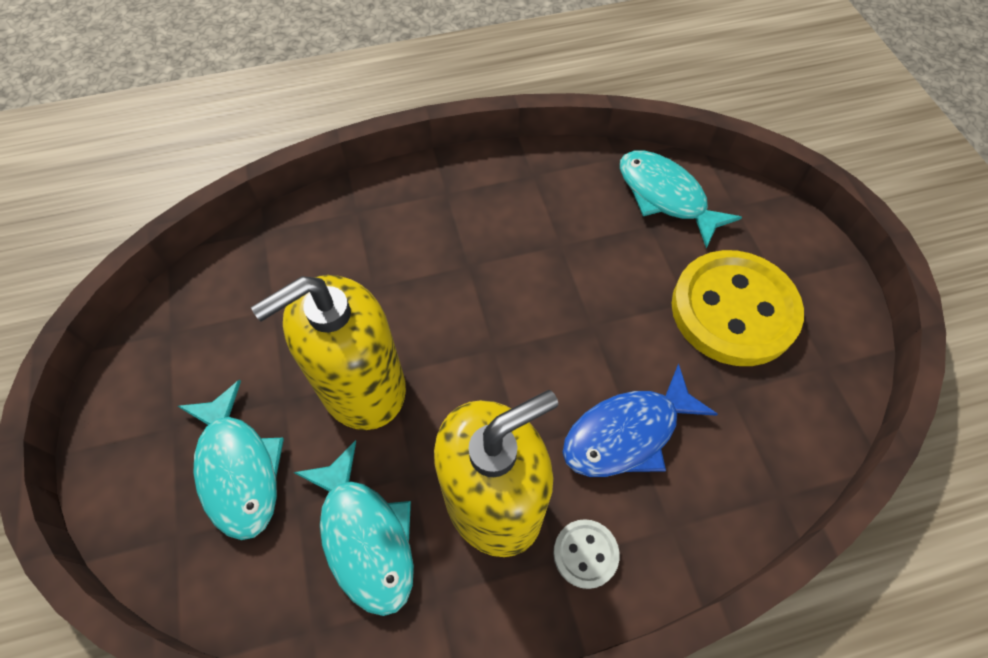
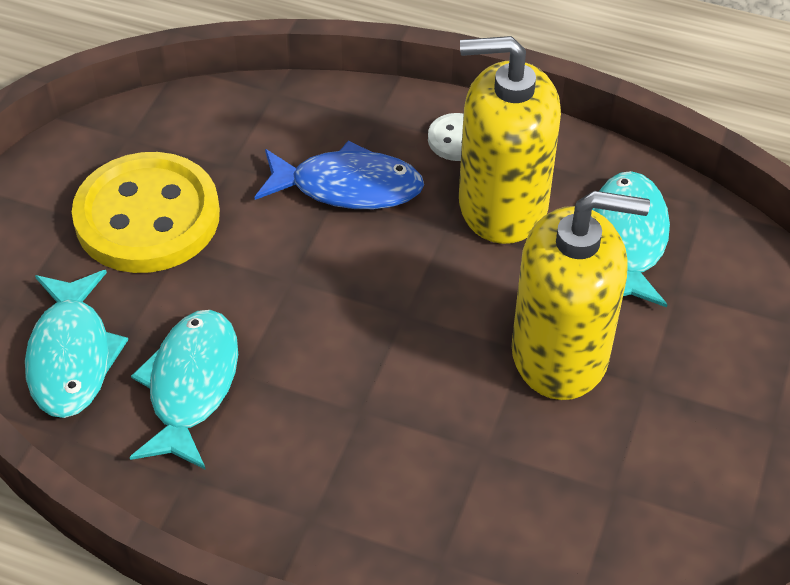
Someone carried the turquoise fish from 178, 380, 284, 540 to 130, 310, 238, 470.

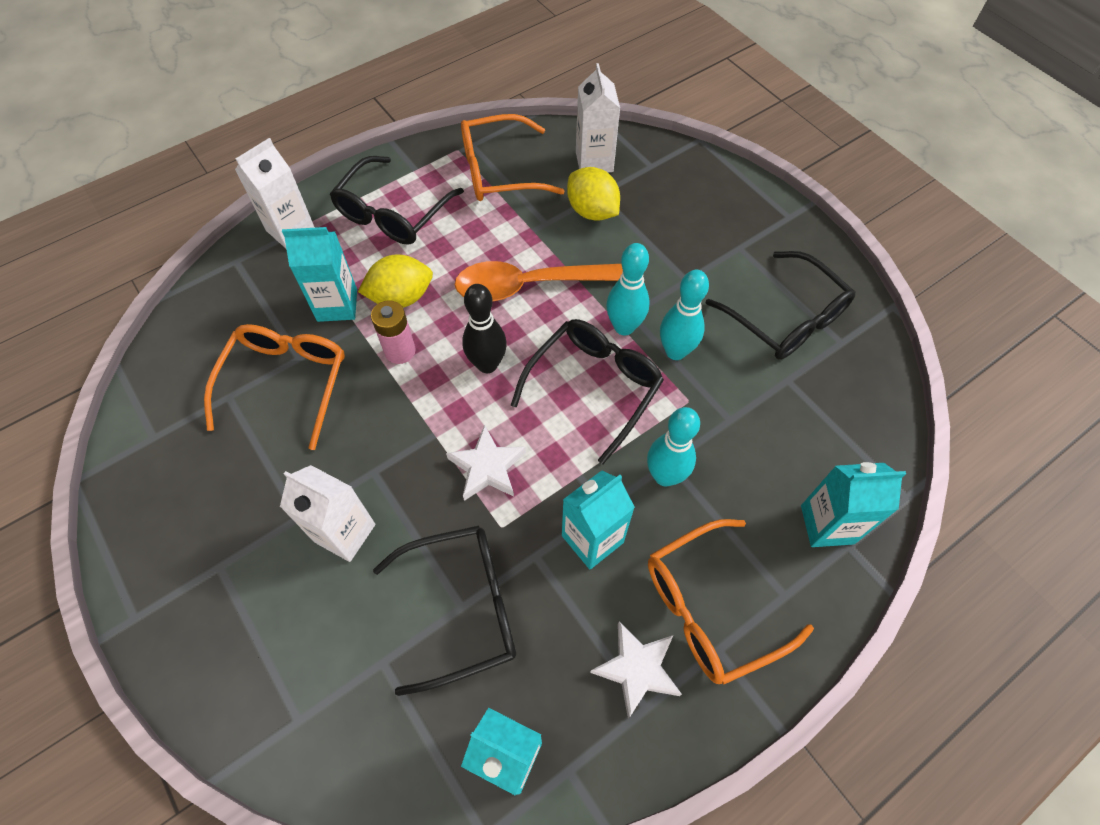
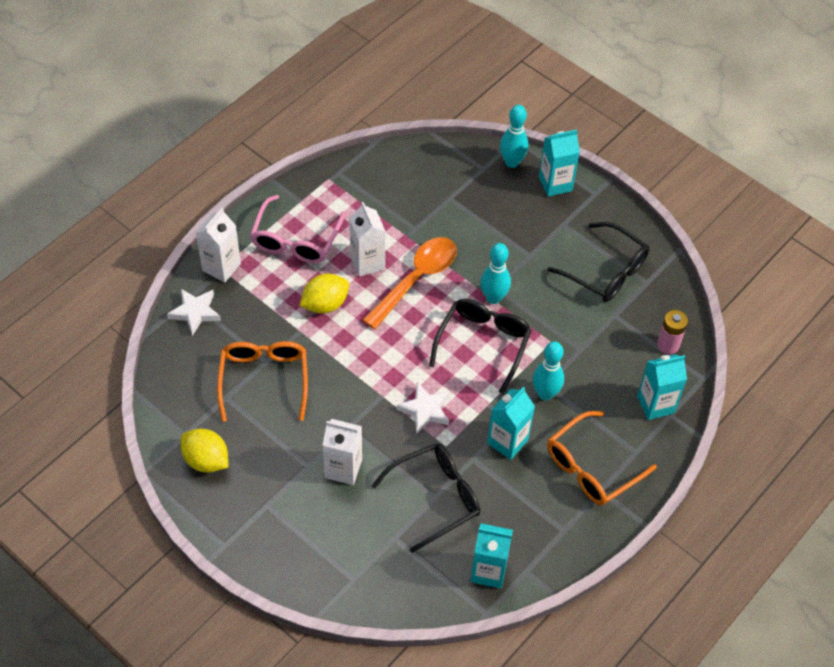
Someone carried the white star from 590, 622, 682, 719 to 167, 289, 221, 336.
Someone carried the yellow lemon from 567, 167, 620, 221 to 181, 429, 228, 473.
Someone repainted the black glasses at 330, 156, 464, 245, which became the pink glasses at 250, 195, 345, 263.
Someone carried the white carton from 576, 63, 620, 172 to 349, 202, 386, 277.
Someone rotated the orange spoon at 455, 261, 623, 301 by 150 degrees clockwise.
Someone carried the turquoise bowling pin from 660, 270, 709, 360 to 500, 105, 528, 168.
Someone carried the turquoise carton from 282, 227, 357, 322 to 539, 130, 580, 197.
Someone carried the pink battery from 371, 300, 416, 364 to 657, 310, 688, 354.
Someone took away the orange glasses at 461, 114, 565, 201.
Someone took away the black bowling pin at 462, 284, 507, 373.

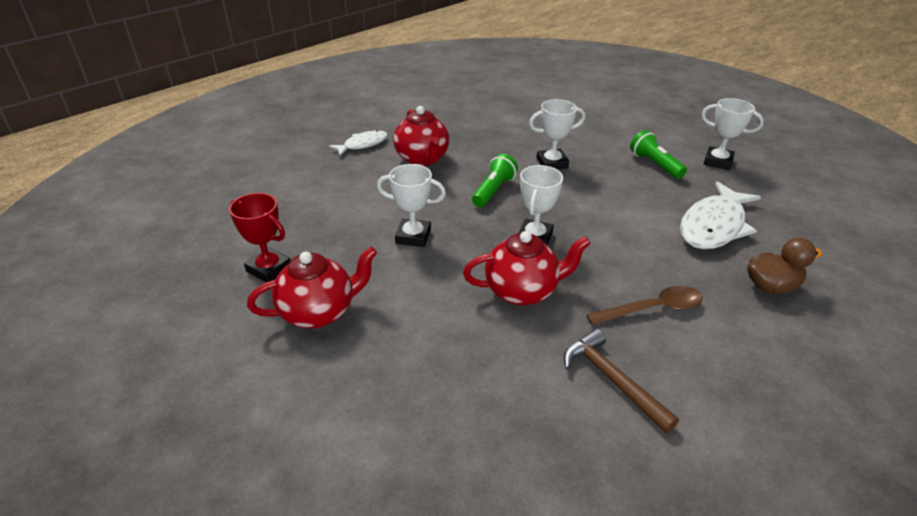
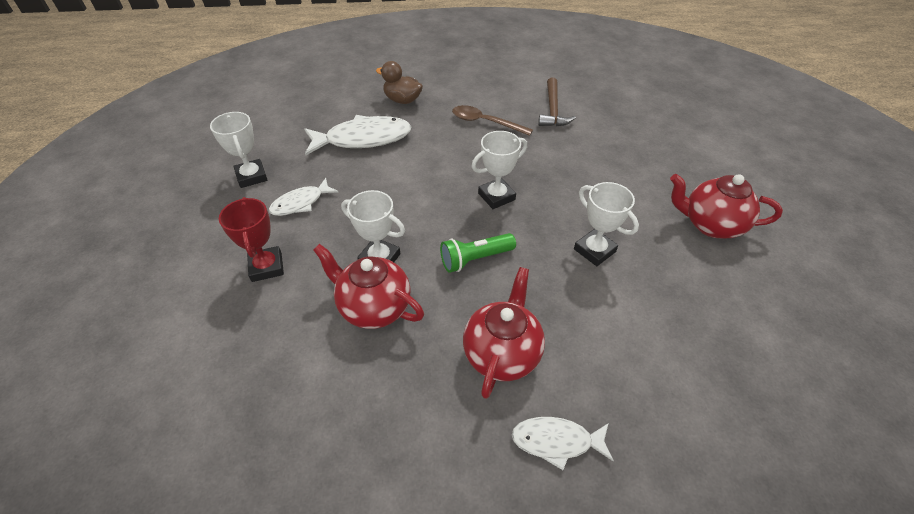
Someone carried the red trophy from 229, 193, 291, 282 to 219, 197, 284, 282.
Someone swapped the green flashlight at 630, 130, 687, 179 for the white fish at 269, 178, 338, 216.
Someone carried the red teapot from 463, 231, 591, 305 to 313, 244, 424, 329.

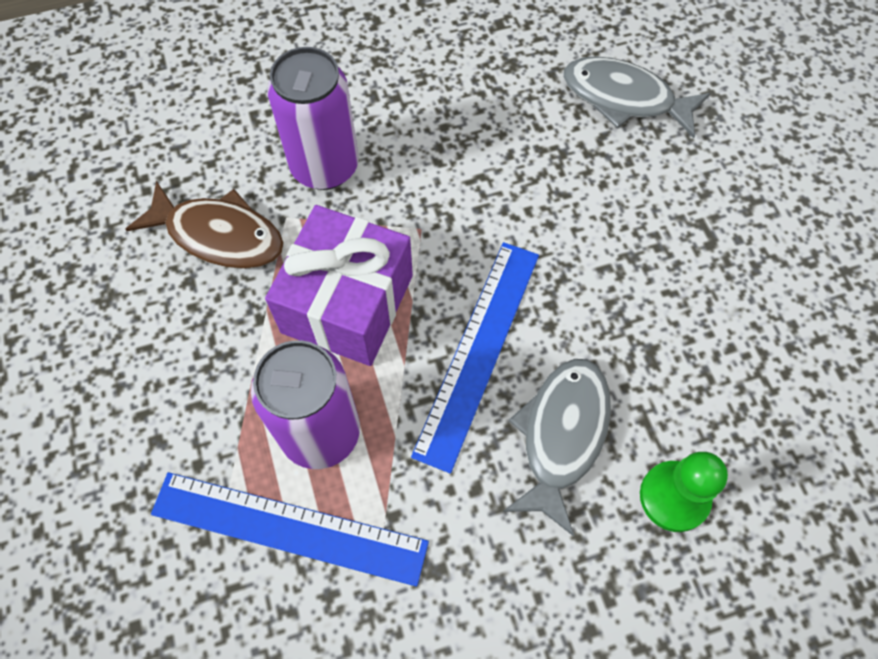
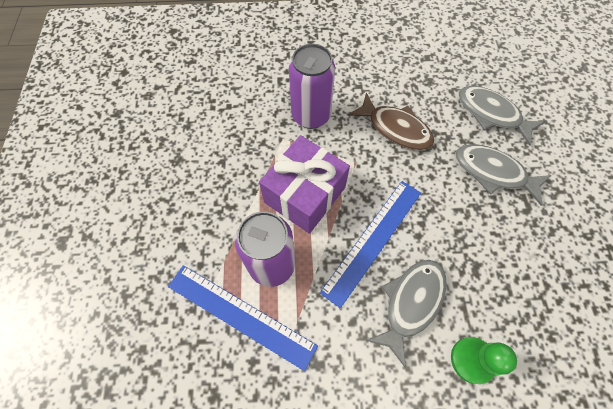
Someone carried the brown fish from 125, 181, 284, 269 to 348, 93, 434, 150.
Someone put down the grey fish at 456, 144, 551, 206.

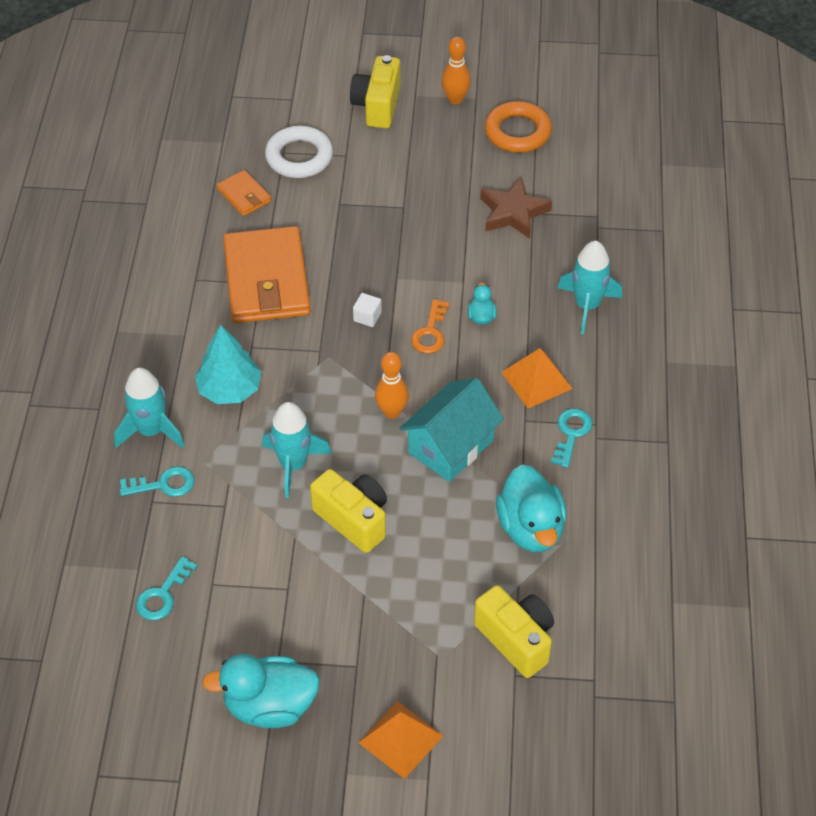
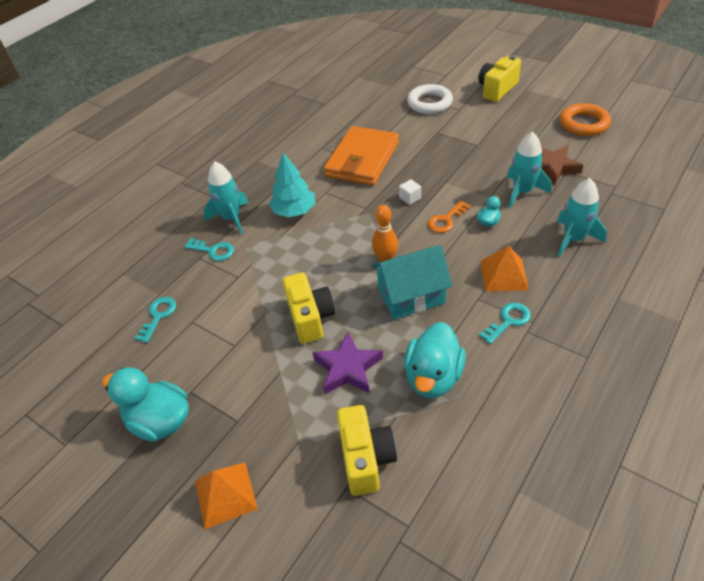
Someone rotated the turquoise key at 136, 556, 197, 620 by 135 degrees clockwise.
Someone put down the purple star at 312, 332, 383, 394.
Someone carried the turquoise rocket from 262, 402, 331, 498 to 507, 132, 551, 208.
Someone took away the orange wallet at 217, 170, 271, 216.
Someone took away the orange bowling pin at 442, 37, 471, 104.

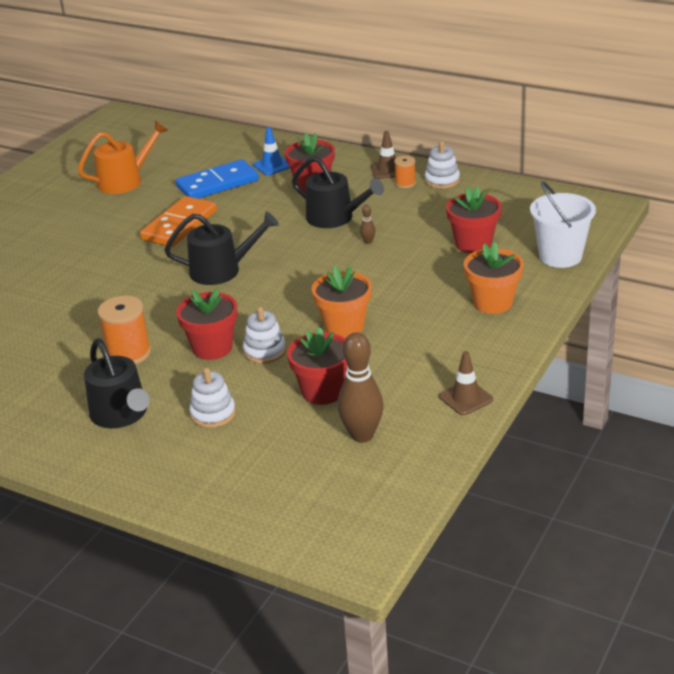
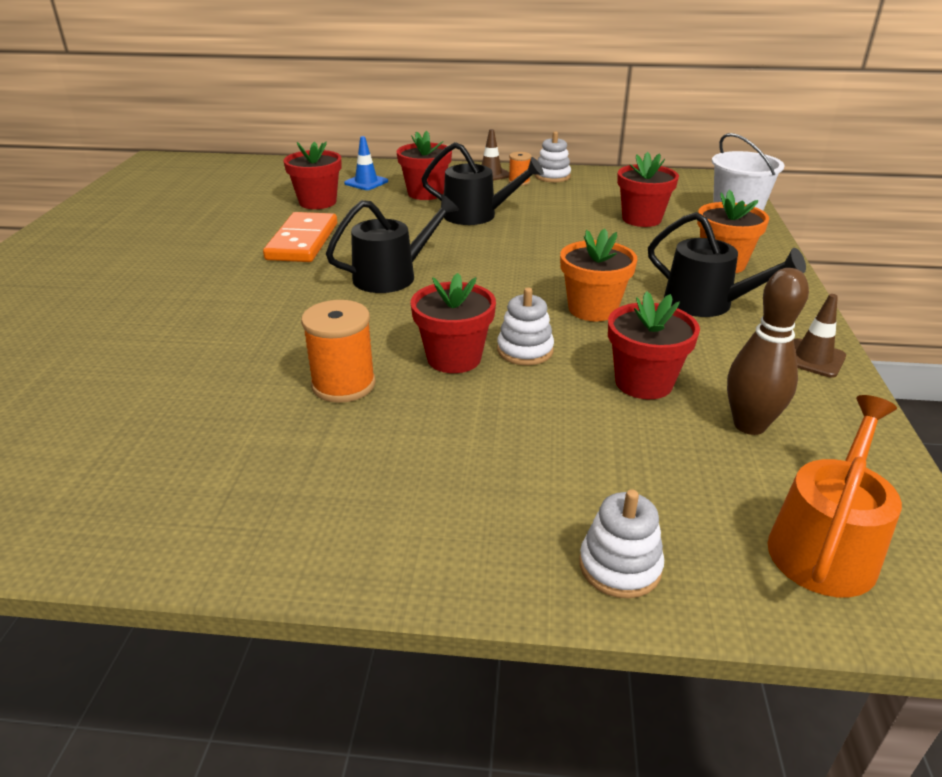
Someone swapped the blue domino at 176, 159, 259, 199 for the red flower pot at 284, 142, 341, 209.
Someone carried the white stacking toy from 189, 368, 236, 428 to 579, 489, 664, 598.
Someone carried the black watering can from 84, 338, 150, 428 to 648, 212, 806, 317.
Someone carried the orange watering can from 78, 121, 168, 194 to 768, 395, 902, 597.
Someone took away the brown bowling pin at 360, 205, 375, 244.

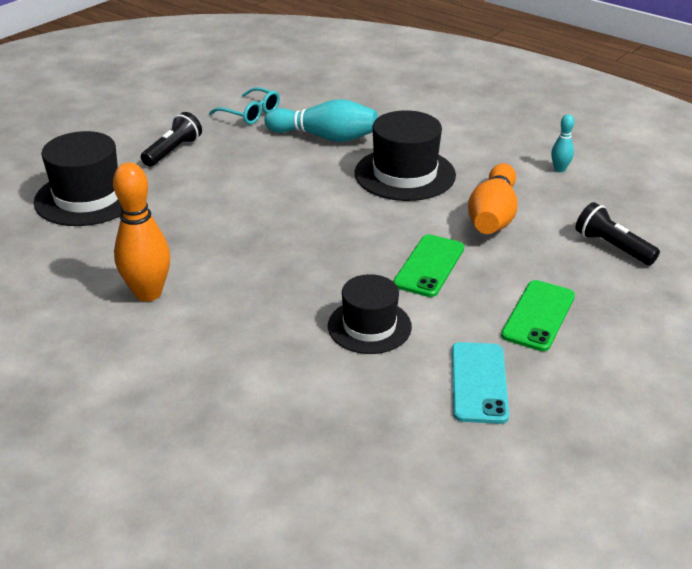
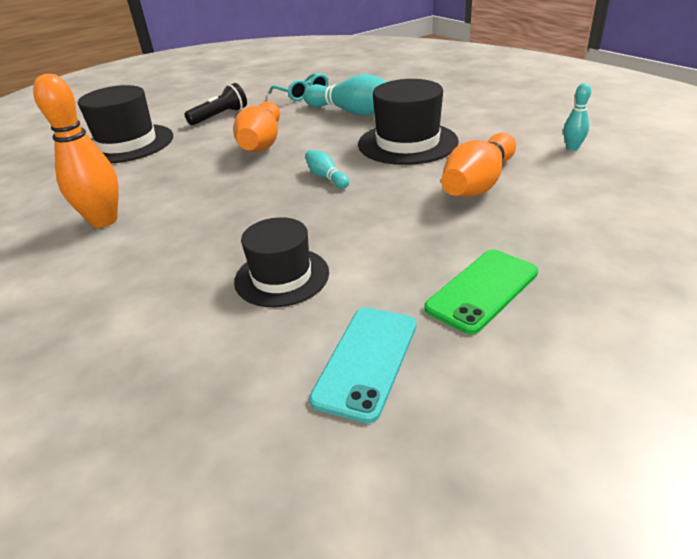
Someone put down the orange bowling pin at 233, 101, 280, 152.
Someone put down the turquoise bowling pin at 305, 150, 349, 188.
Someone took away the green phone at 393, 234, 464, 297.
Someone took away the black flashlight at 575, 202, 660, 265.

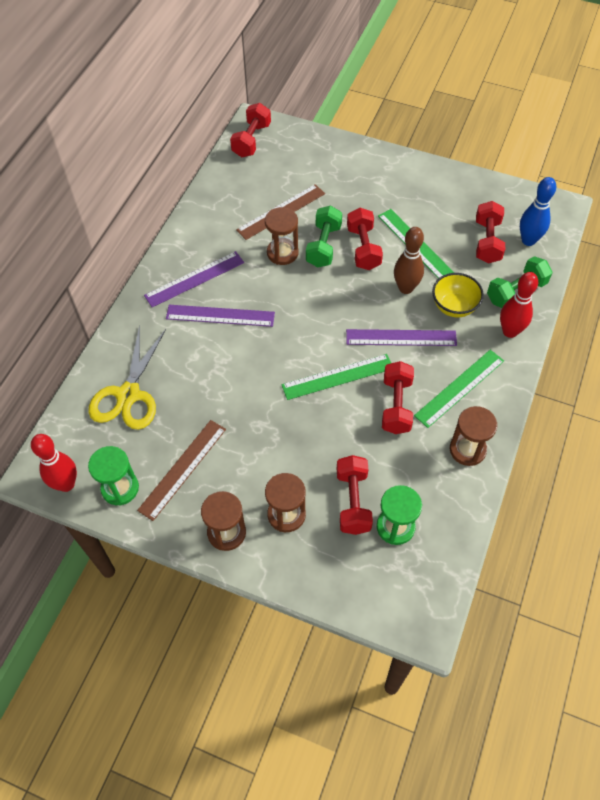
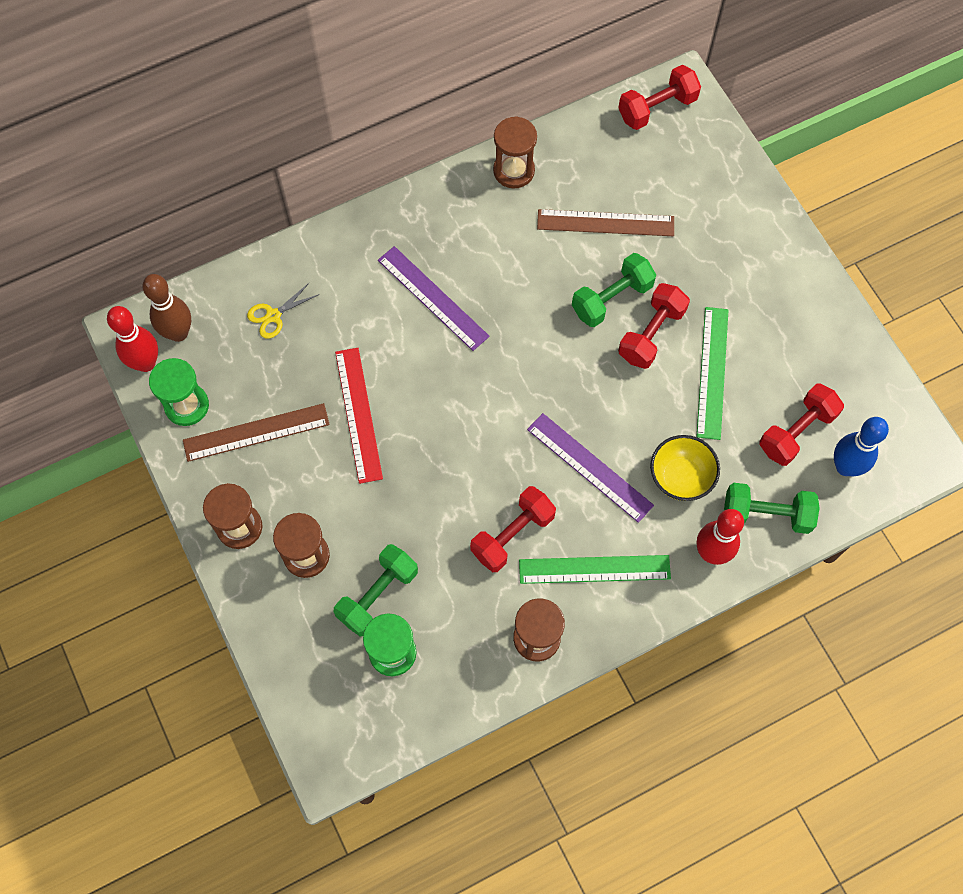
Someone carried the brown bowling pin from 394, 227, 424, 294 to 142, 274, 191, 342.
Someone scaled the yellow scissors at 88, 325, 166, 430 by 0.49.
Someone repainted the red dumbbell at 337, 455, 373, 535, which became the green dumbbell at 334, 544, 418, 637.
Someone put down the red ruler at 335, 348, 383, 484.
Someone carried the brown hourglass from 265, 207, 298, 265 to 493, 116, 537, 188.
Someone took away the purple ruler at 144, 251, 244, 307.
Someone took away the green ruler at 282, 354, 391, 400.

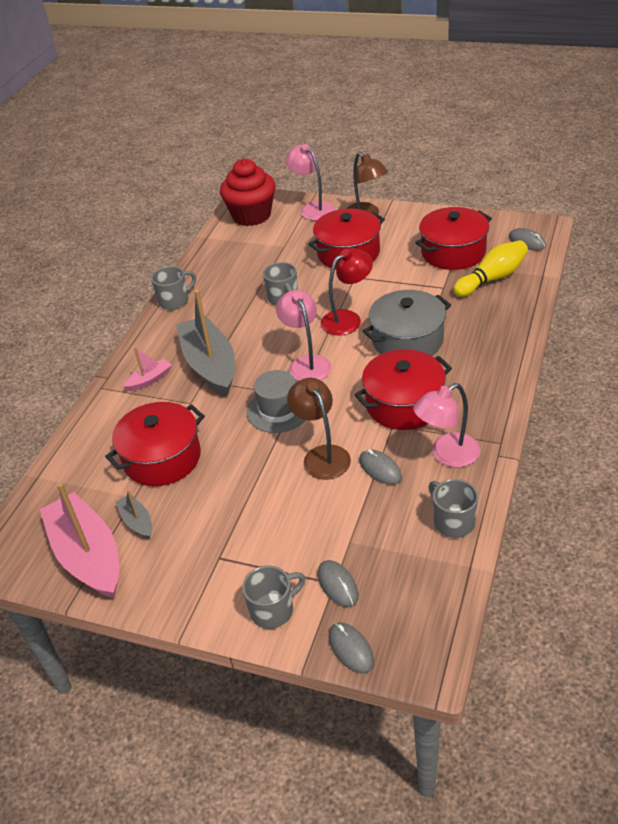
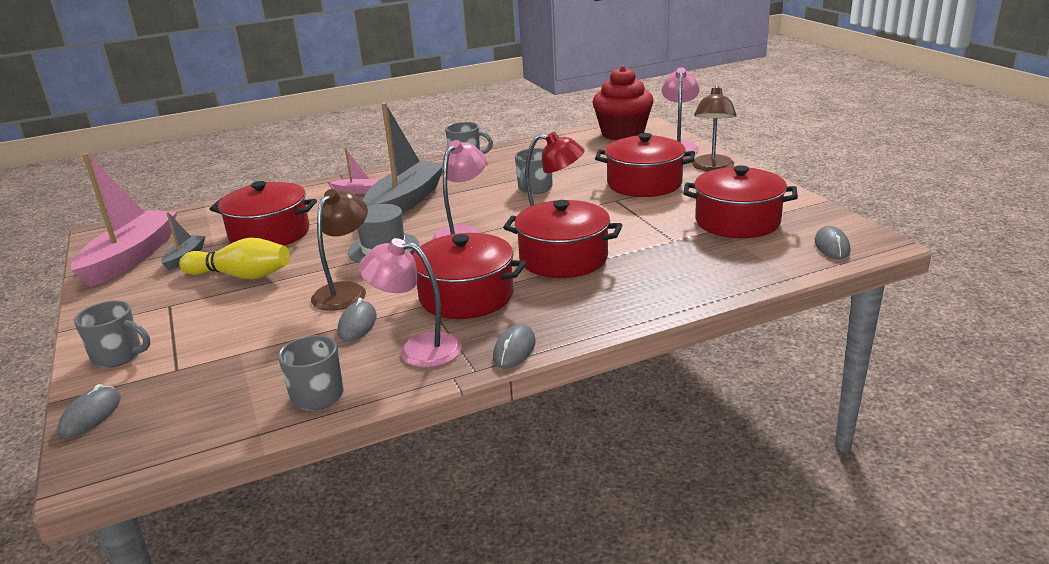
Someone carried the yellow bowling pin from 453, 240, 528, 297 to 179, 238, 290, 279.
Someone carried the grey mouse from 318, 560, 359, 607 to 493, 324, 536, 368.
Someone repainted the grey pot at 363, 290, 451, 356, which became the red pot at 503, 200, 622, 278.

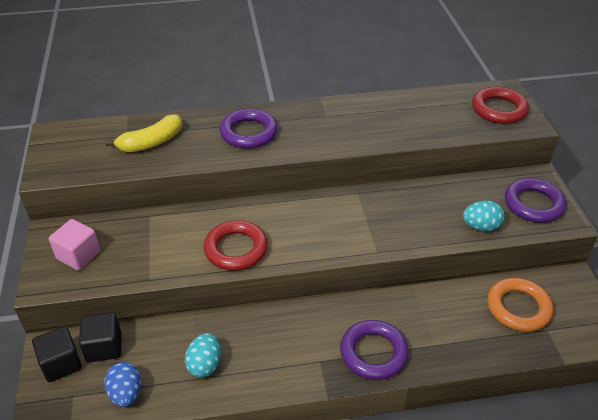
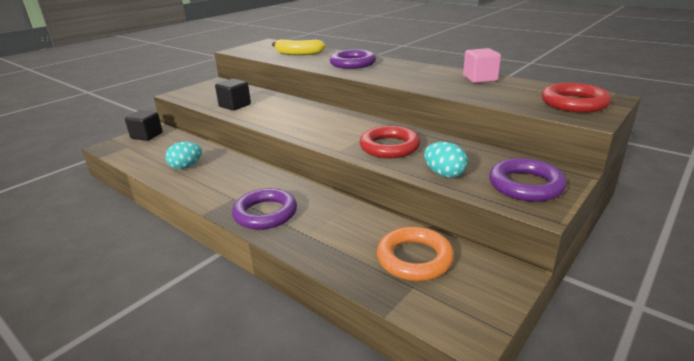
Someone carried the black cube from 79, 312, 121, 362 to 215, 79, 251, 111.
Someone carried the red ring from 204, 220, 268, 271 to 360, 126, 420, 158.
Someone carried the pink cube from 49, 219, 100, 270 to 463, 48, 501, 83.
Someone took away the blue egg at 104, 362, 141, 407.

